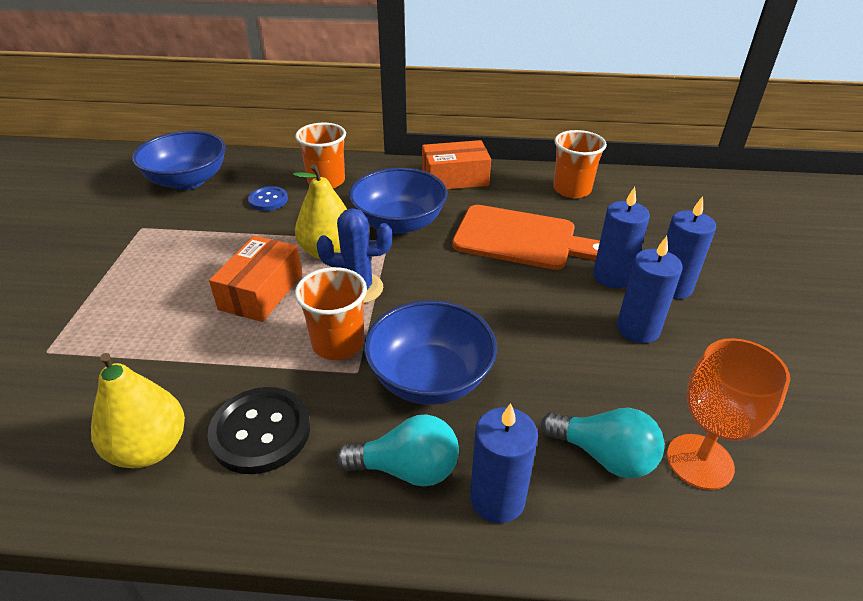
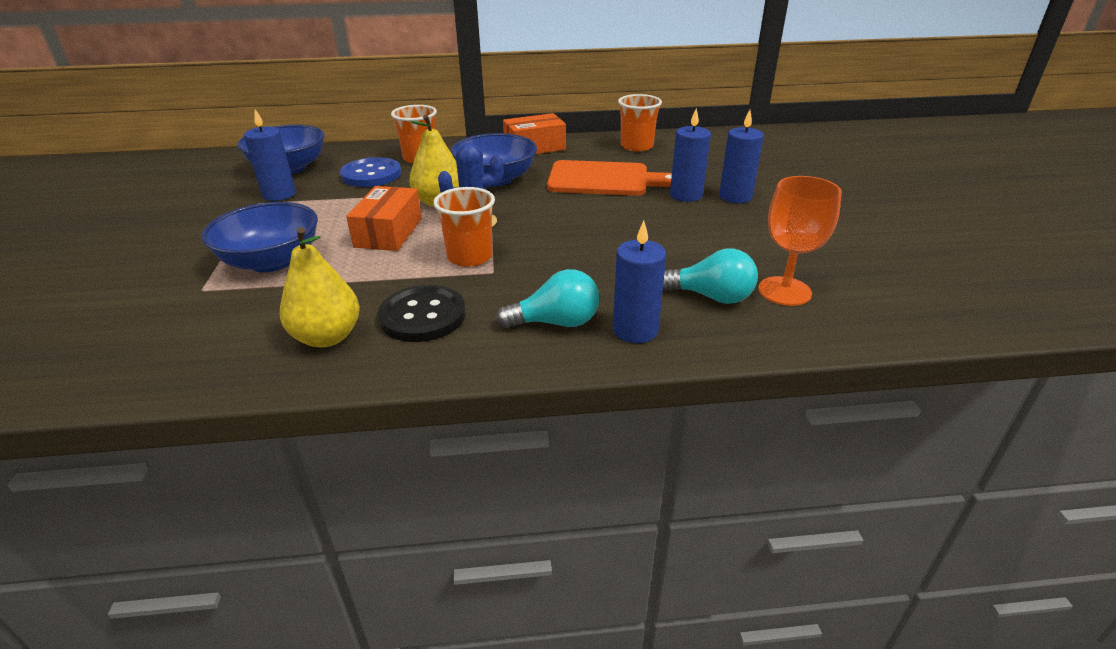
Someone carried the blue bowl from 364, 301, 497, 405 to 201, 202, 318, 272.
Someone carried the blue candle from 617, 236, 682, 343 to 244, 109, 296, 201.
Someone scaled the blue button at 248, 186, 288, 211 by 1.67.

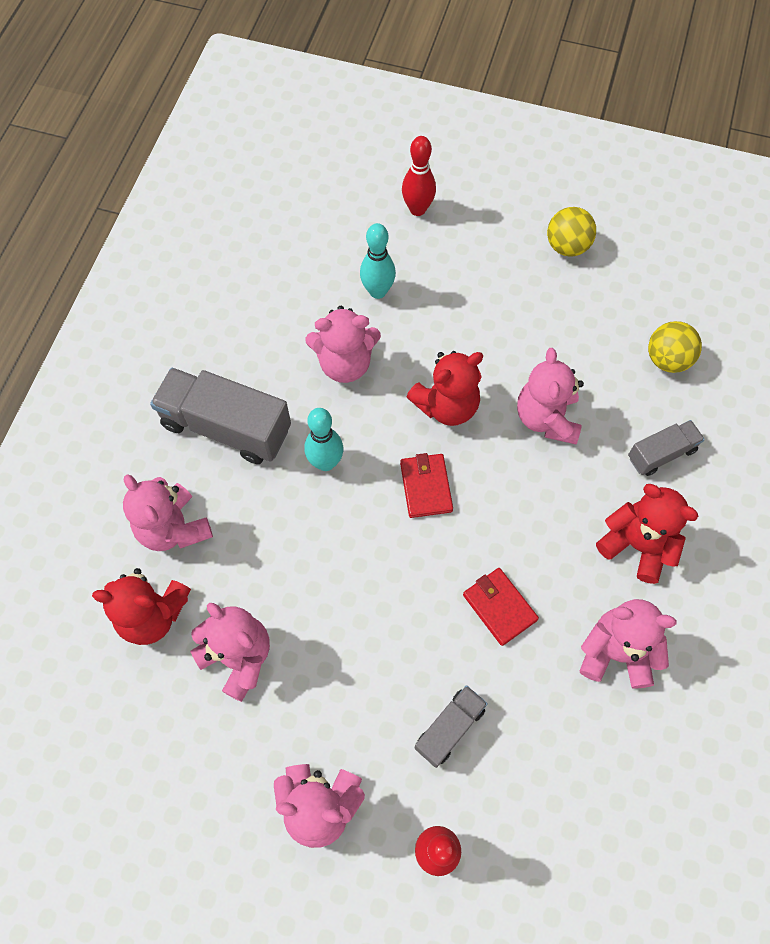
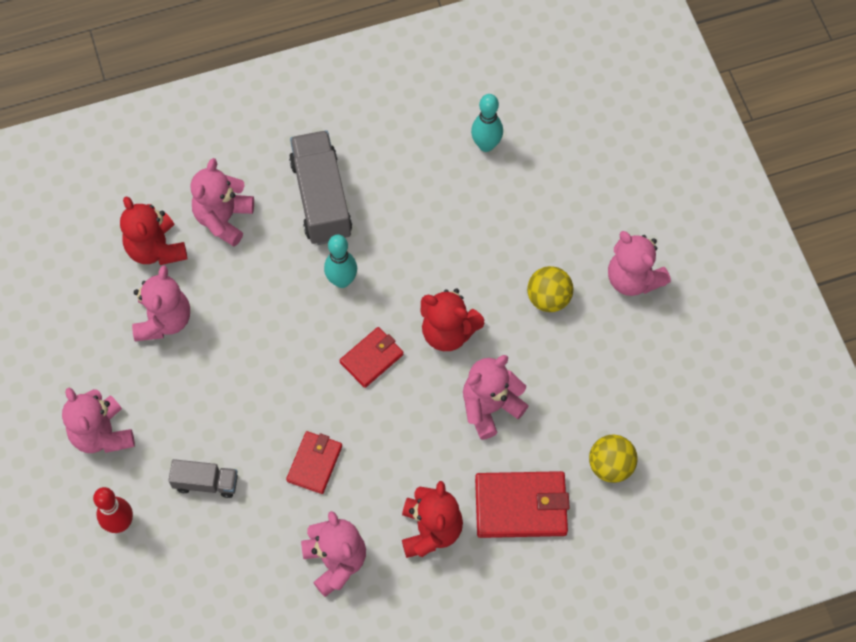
Someone carried the turquoise bowling pin from 360, 223, 396, 299 to 471, 94, 503, 152.
Someone swapped the grey truck at 628, 420, 705, 476 for the red wallet at 475, 471, 570, 538.
Someone carried the yellow ball from 547, 207, 596, 257 to 527, 266, 573, 312.
Someone carried the pink teddy bear from 305, 306, 381, 383 to 608, 231, 671, 296.
Someone took away the red bowling pin at 402, 136, 436, 216.

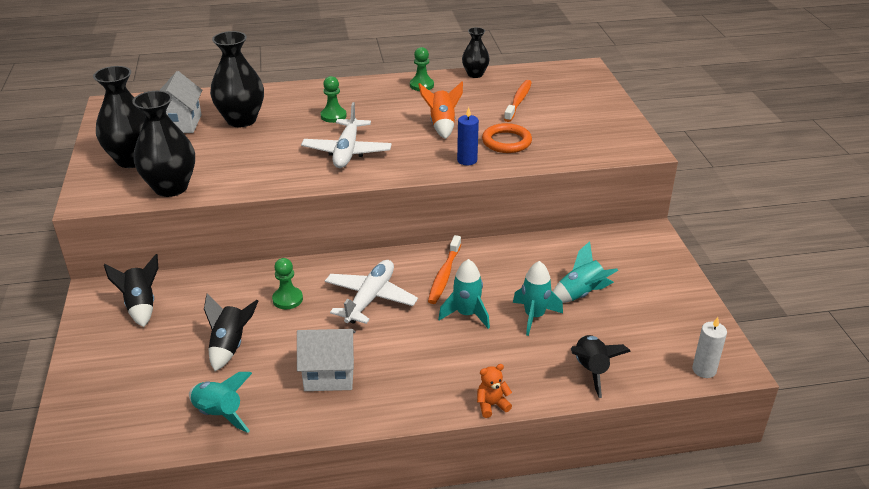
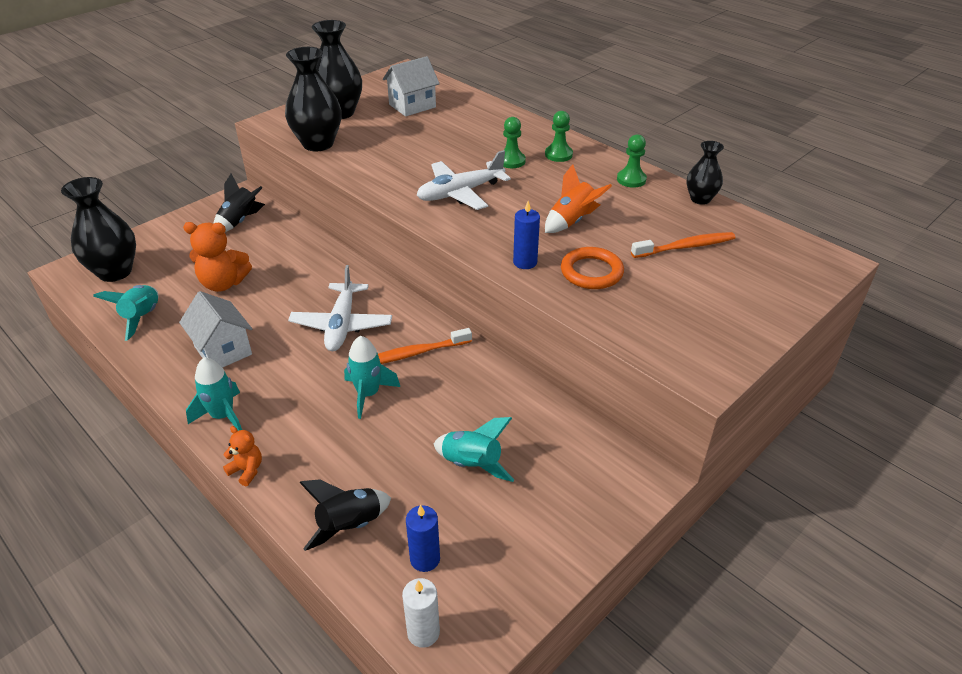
Someone carried the black vase from 210, 31, 264, 127 to 61, 177, 136, 282.
Someone swapped the black rocket at 204, 294, 258, 371 for the orange teddy bear at 183, 222, 252, 292.
Someone carried the turquoise rocket from 513, 261, 563, 336 to 186, 357, 242, 431.
Someone rotated the white plane at 325, 260, 418, 324 by 105 degrees clockwise.
Someone put down the blue candle at 406, 505, 440, 572.
Someone carried the green pawn from 272, 258, 303, 309 to 545, 111, 573, 162.

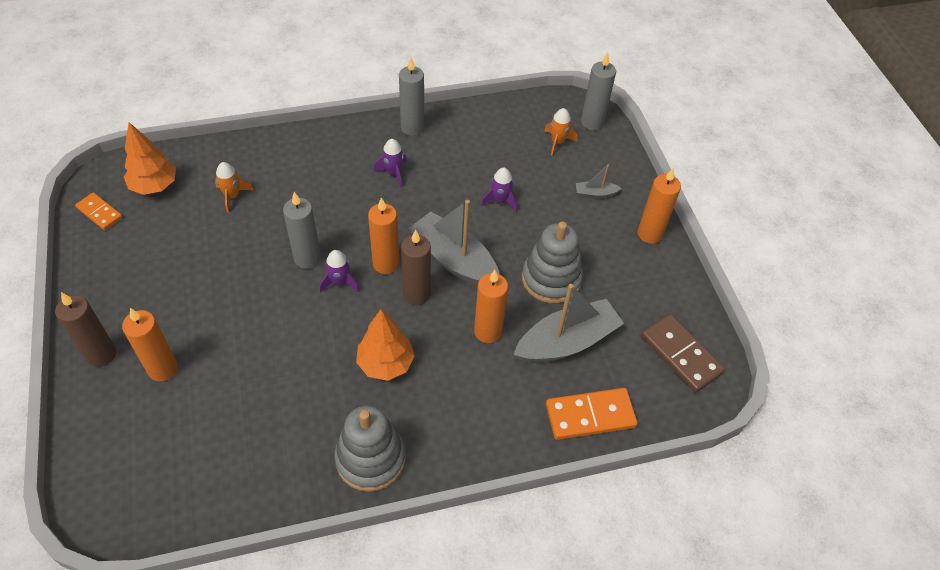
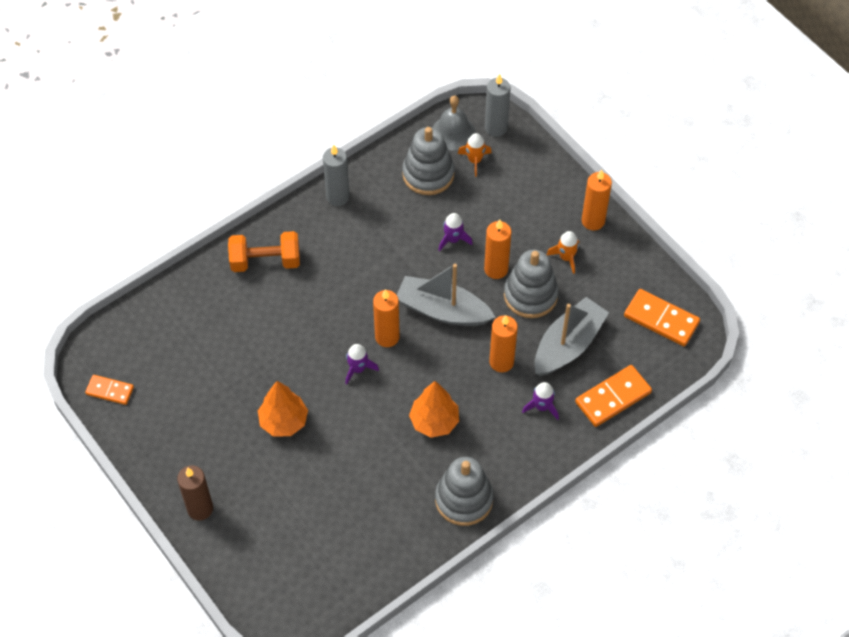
Someone put down the orange dumbbell at 228, 231, 300, 272.
Someone carried the orange tree from 124, 122, 176, 195 to 258, 381, 308, 436.
Someone put down the grey stacking toy at 402, 127, 454, 195.
Someone put down the grey bell at 433, 96, 475, 151.
Someone carried the orange candle from 122, 308, 178, 381 to 484, 220, 511, 279.
Someone carried the purple rocket from 373, 139, 407, 187 to 522, 382, 559, 420.
Someone carried the orange rocket from 215, 162, 253, 213 to 547, 231, 579, 274.
Someone repainted the brown domino at 641, 314, 725, 393, which became the orange domino at 624, 289, 700, 346.
Someone took away the grey candle at 283, 192, 321, 269.
Someone took away the brown candle at 401, 230, 431, 305.
Someone took away the grey boat at 576, 164, 622, 198.

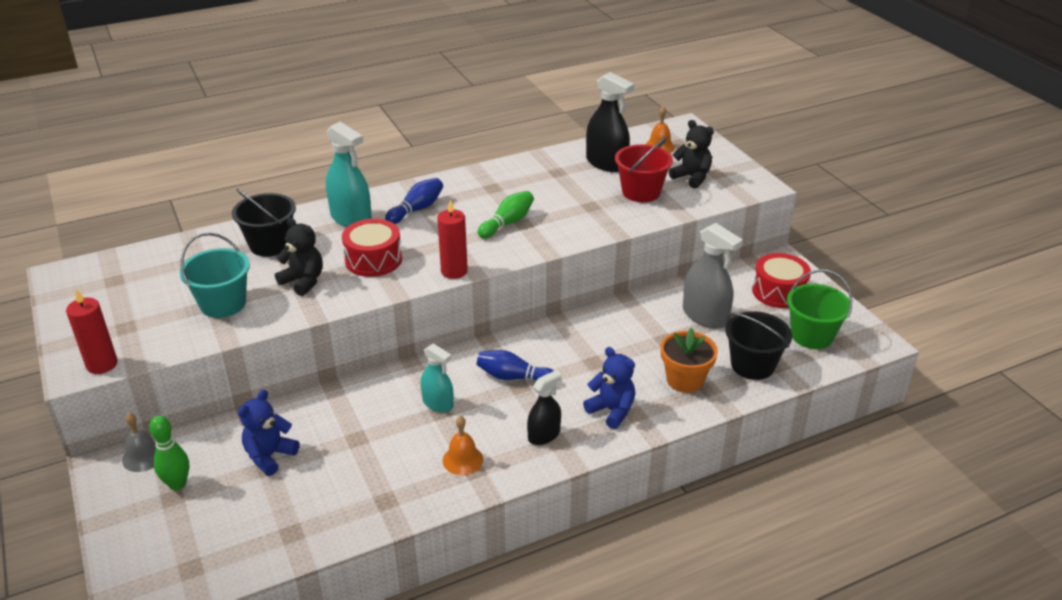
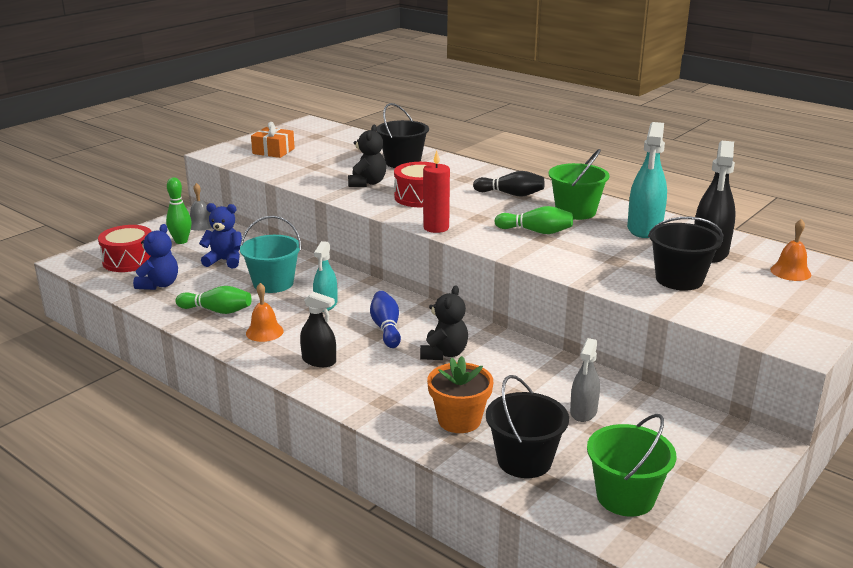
Someone carried the red drum from 752, 253, 811, 308 to 98, 225, 152, 272.
Someone carried the blue teddy bear from 583, 347, 635, 429 to 133, 224, 178, 290.
Someone put down the green bowling pin at 175, 286, 252, 314.
Someone carried the turquoise bucket from 180, 233, 250, 318 to 240, 216, 301, 293.
Someone put down the orange gift at 251, 122, 295, 158.
Someone carried the black teddy bear from 669, 120, 714, 188 to 420, 285, 468, 360.
Someone repainted the blue bowling pin at 385, 178, 443, 224, which became the black bowling pin at 473, 171, 545, 196.
Someone put down the green bucket at 548, 149, 610, 220.
Someone scaled the grey spray bottle at 683, 223, 743, 328 by 0.63.
Someone carried the turquoise spray bottle from 326, 122, 372, 227 to 627, 122, 667, 238.
Someone repainted the red bucket at 615, 137, 673, 202, which became the black bucket at 648, 217, 723, 291.
Someone took away the red candle at 66, 289, 117, 374.

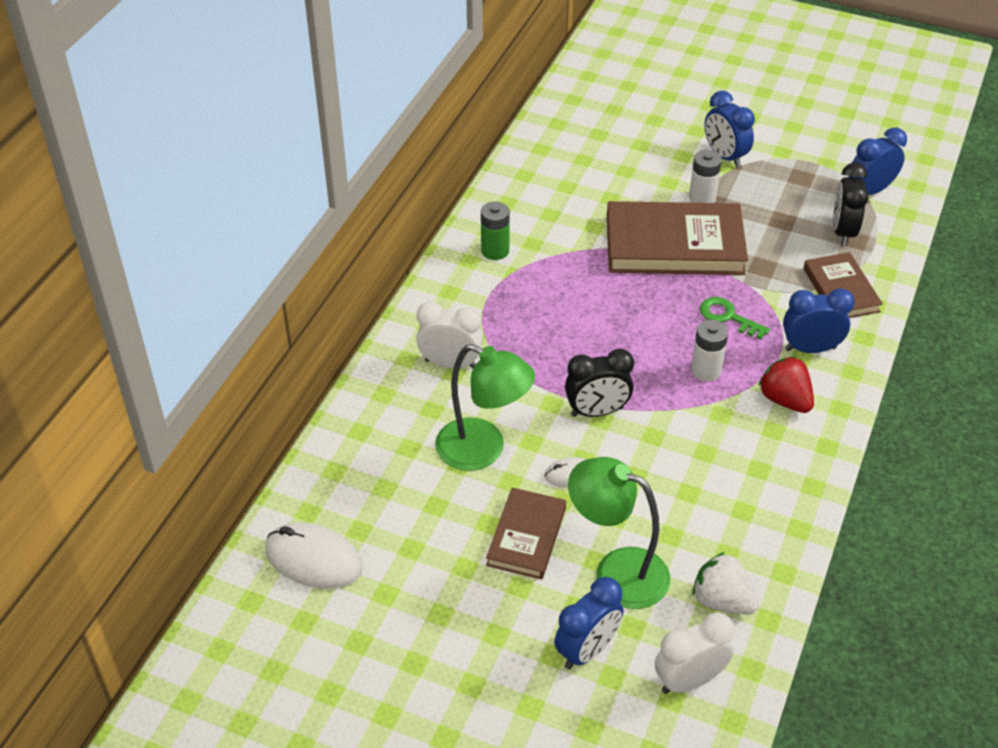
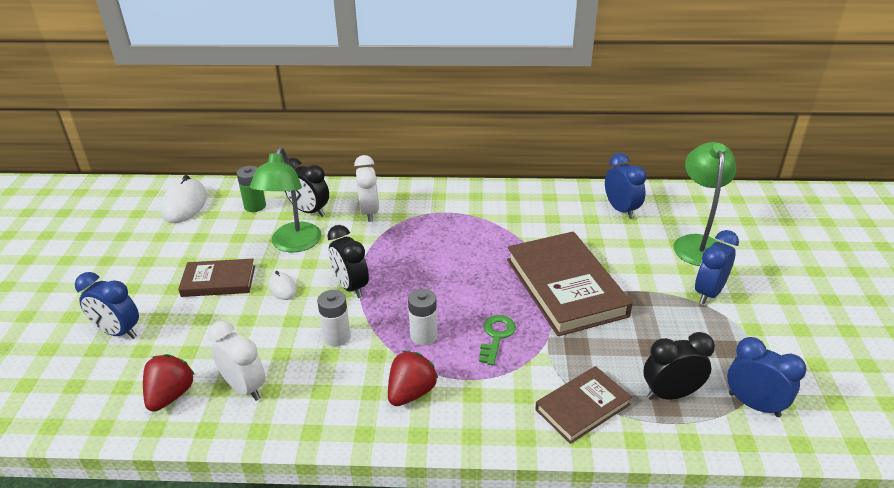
Someone repainted the white strawberry at 692, 552, 759, 614, which became the red strawberry at 143, 354, 195, 412.
Someone carried the white clock from 655, 613, 735, 694 to 208, 321, 266, 401.
Someone carried the green battery from 481, 201, 510, 260 to 237, 166, 266, 212.
Someone put down the black clock at 285, 158, 329, 217.
Someone carried the white battery from 689, 150, 722, 203 to 317, 290, 351, 347.
Someone carried the blue clock from 783, 288, 854, 353 to 605, 153, 647, 219.
Someone carried the green lamp from 568, 457, 670, 609 to 673, 142, 736, 266.

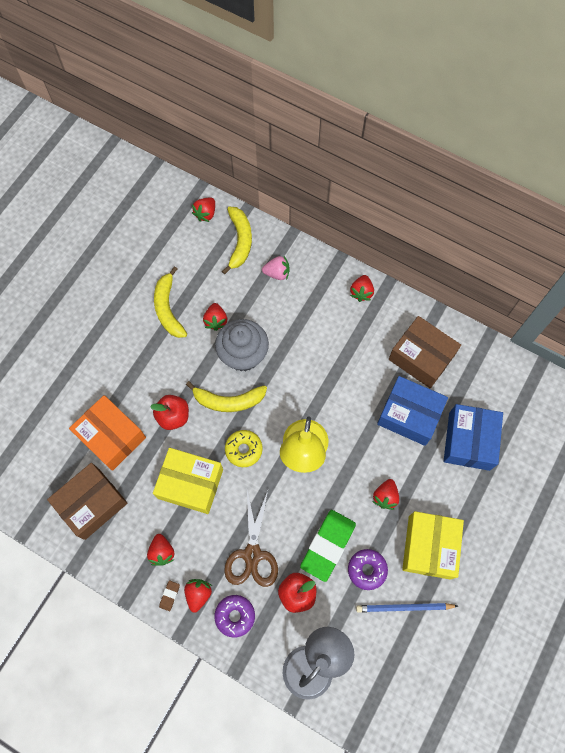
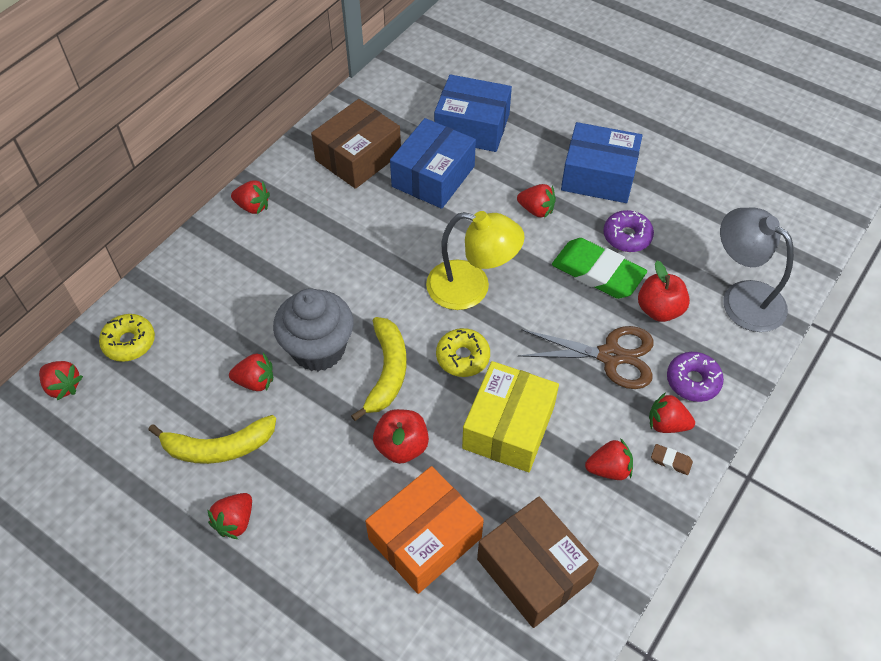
Someone swapped the yellow banana at 222, 206, 252, 274 for the yellow donut at 99, 314, 155, 362.
Someone put down the red strawberry at 207, 493, 252, 539.
Someone repainted the yellow box at 402, 511, 464, 580, which became the blue box at 561, 122, 642, 203.
Someone took away the pink strawberry at 262, 256, 290, 280.
Someone took away the blue pencil at 356, 603, 458, 613.

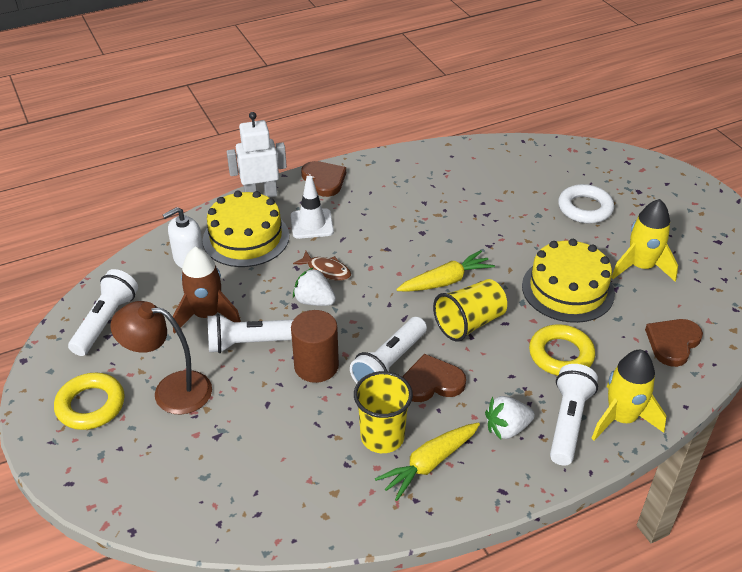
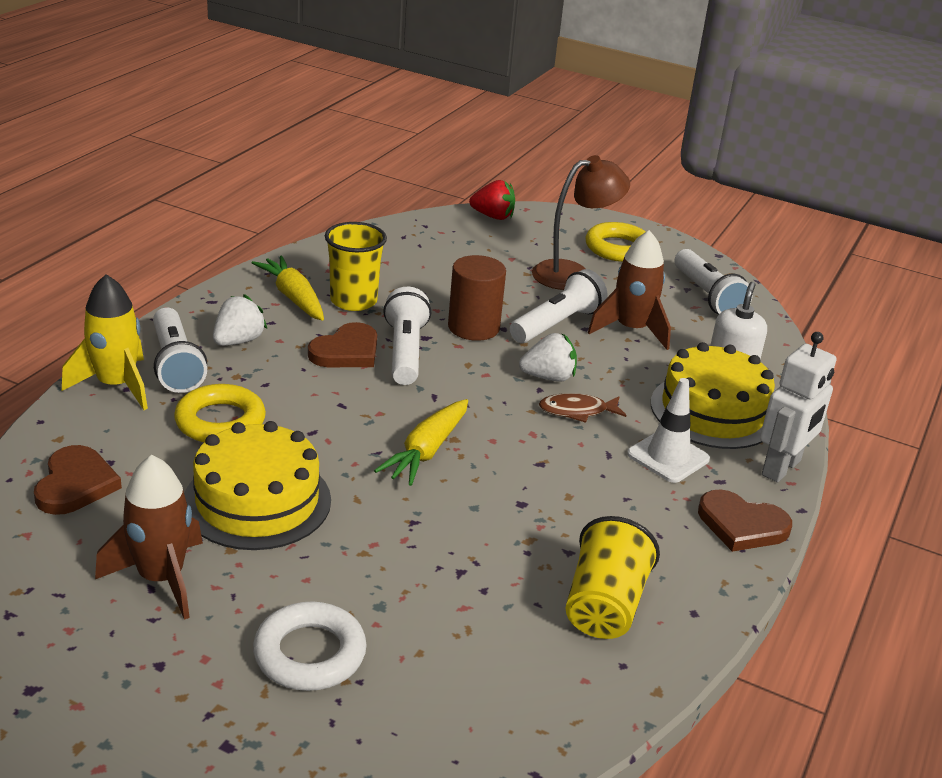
Someone repainted the yellow rocket at 611, 199, 678, 281, which became the brown rocket at 95, 455, 203, 620.
Someone rotated the yellow carrot at 375, 423, 480, 501 by 45 degrees counterclockwise.
Someone put down the red strawberry at 469, 180, 515, 220.
Someone carried the yellow cup from 433, 279, 507, 341 to 566, 516, 660, 639.

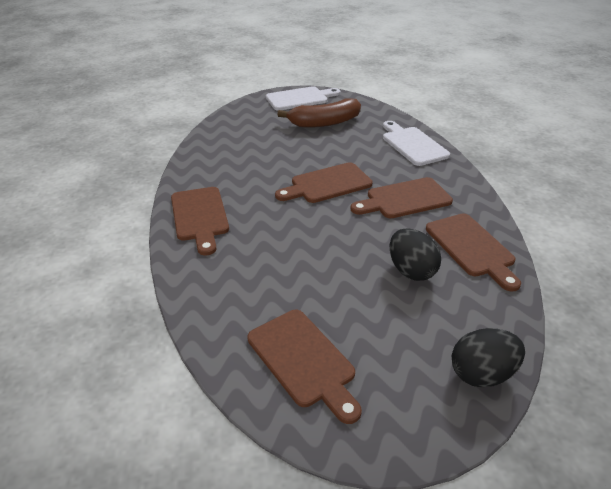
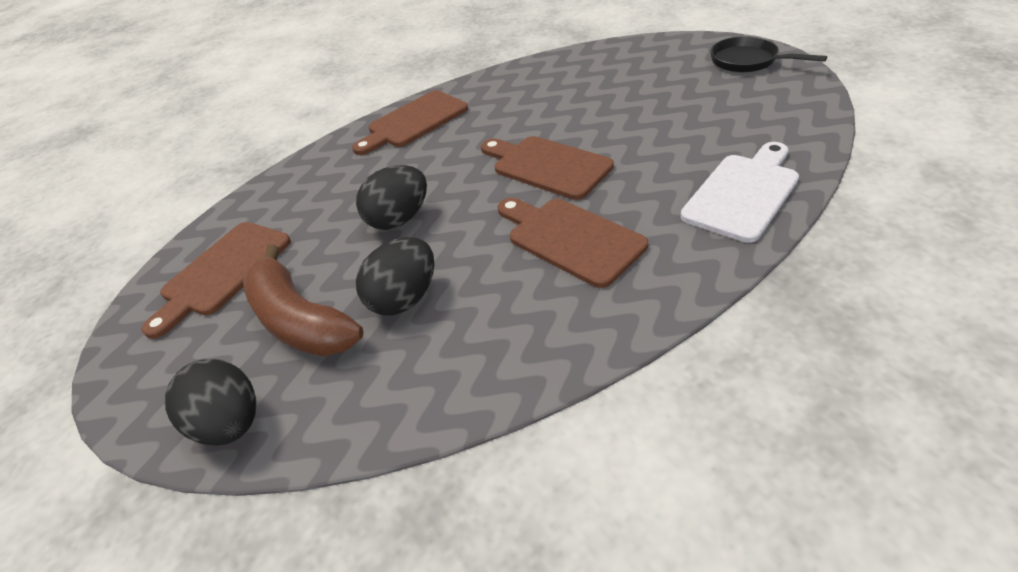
Someone carried the brown banana from 277, 98, 361, 128 to 243, 244, 363, 356.
Someone put down the black egg at 356, 165, 427, 230.
Someone swapped the white cutting board at 266, 86, 340, 111 for the black pan at 710, 36, 827, 72.
Someone took away the brown cutting board at 426, 214, 521, 292.

